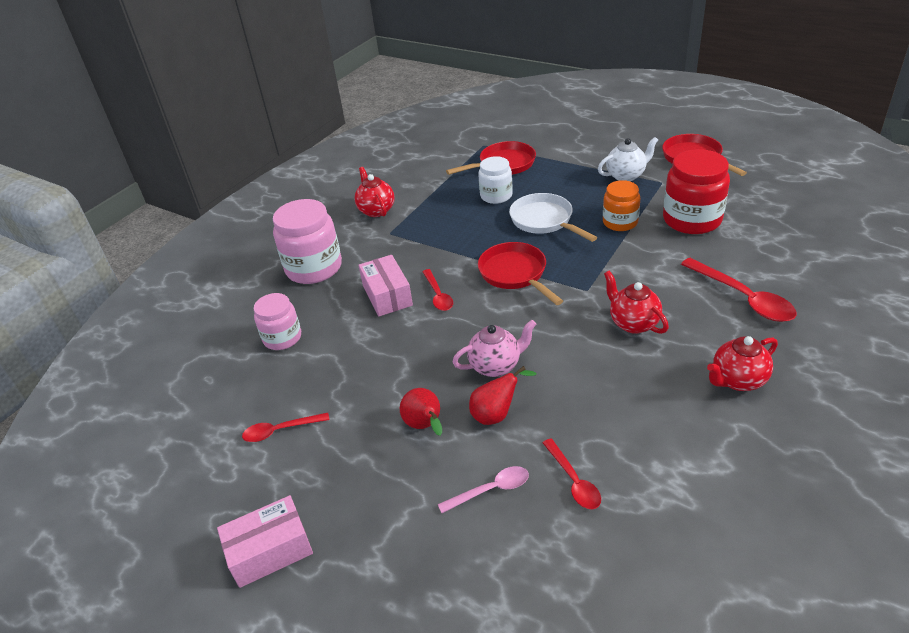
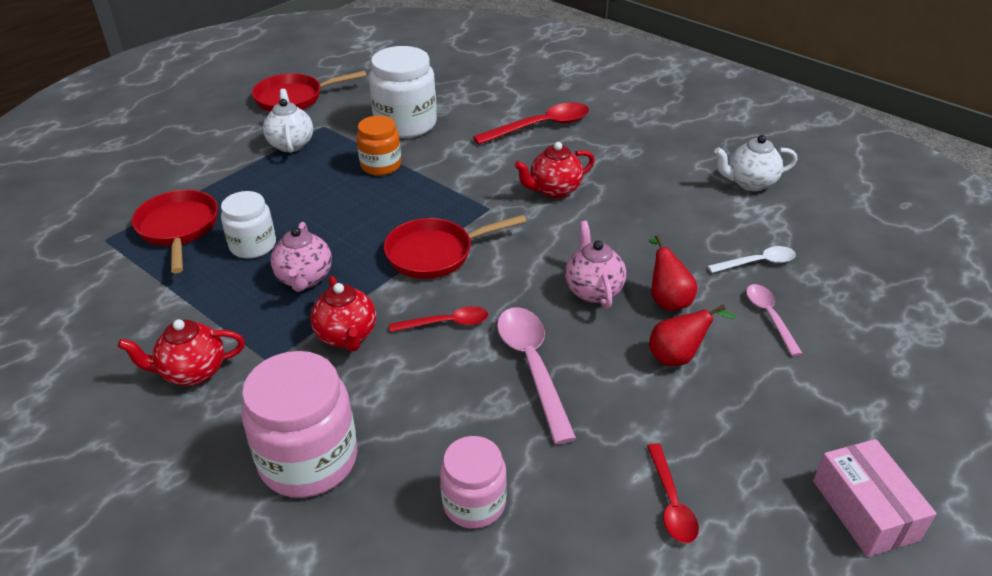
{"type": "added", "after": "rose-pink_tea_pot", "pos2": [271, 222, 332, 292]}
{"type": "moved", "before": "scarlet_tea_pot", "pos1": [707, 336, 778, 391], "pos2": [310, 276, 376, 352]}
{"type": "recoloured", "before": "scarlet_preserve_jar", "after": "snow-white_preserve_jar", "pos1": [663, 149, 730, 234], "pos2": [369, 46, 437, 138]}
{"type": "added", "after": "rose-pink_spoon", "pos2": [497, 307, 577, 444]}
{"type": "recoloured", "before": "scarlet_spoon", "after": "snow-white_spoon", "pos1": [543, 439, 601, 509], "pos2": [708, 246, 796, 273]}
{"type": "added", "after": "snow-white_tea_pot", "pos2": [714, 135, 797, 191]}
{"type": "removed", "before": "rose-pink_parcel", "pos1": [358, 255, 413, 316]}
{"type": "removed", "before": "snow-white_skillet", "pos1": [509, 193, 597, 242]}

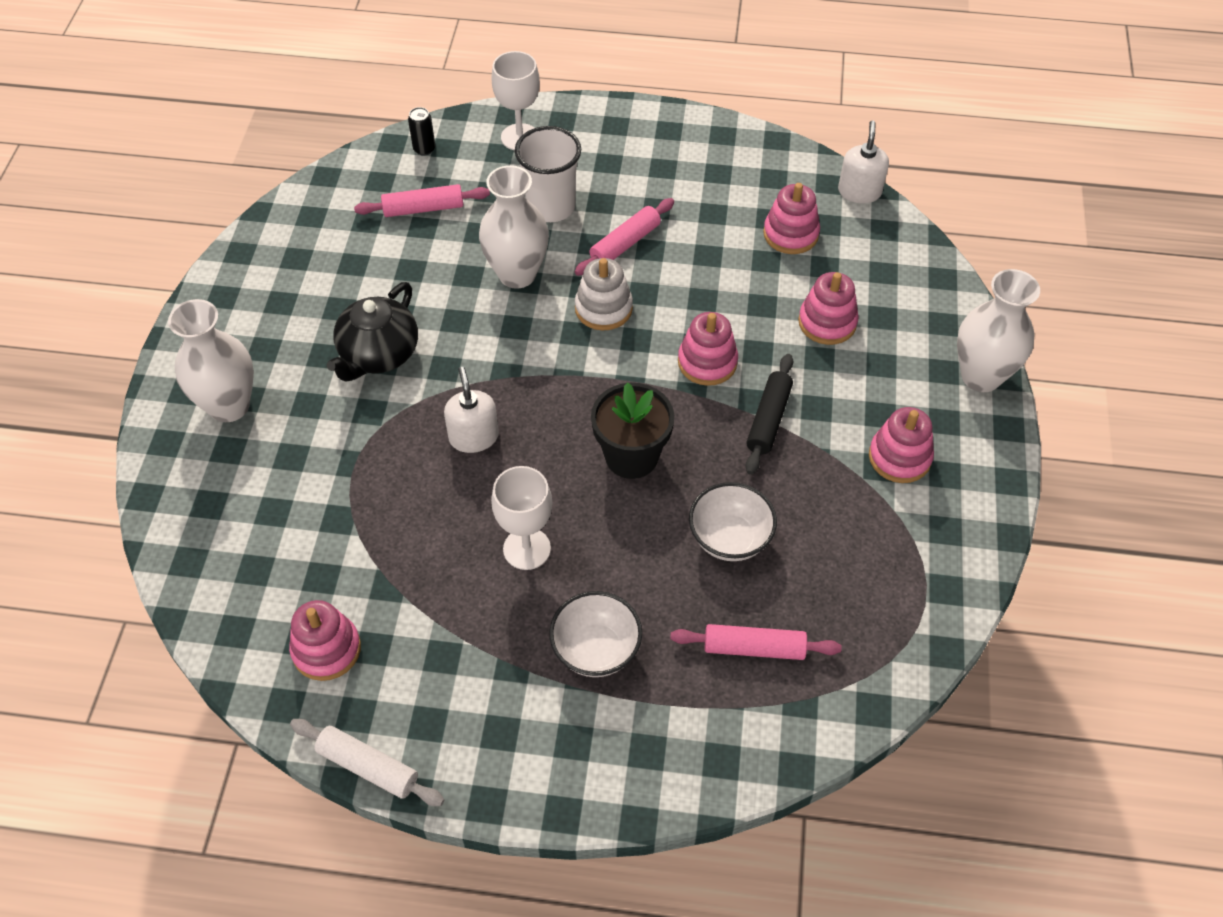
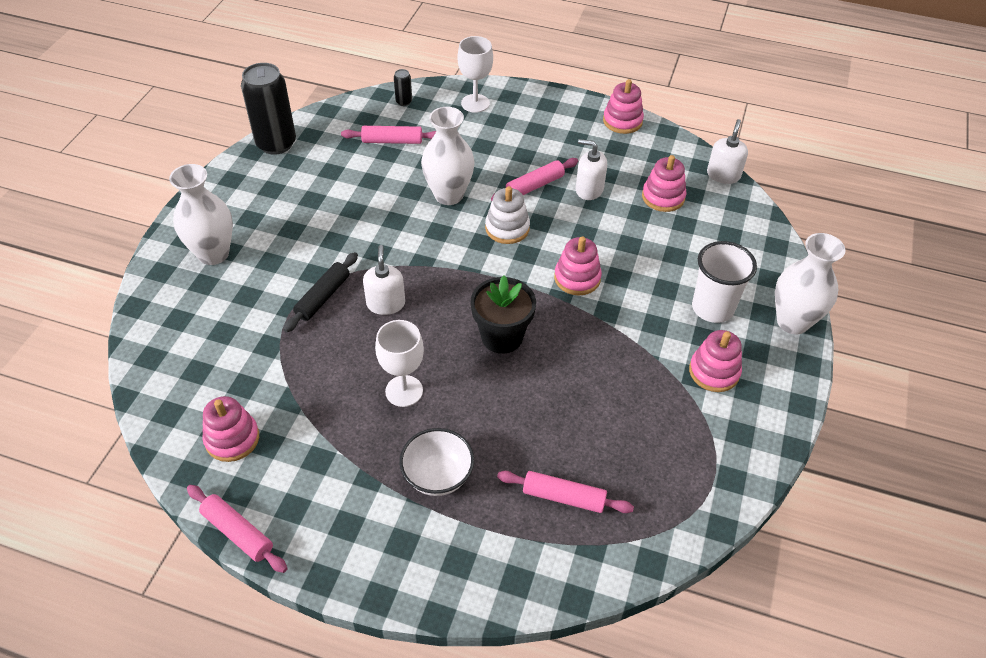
{"type": "recoloured", "before": "snow-white_dough_roller", "after": "rose-pink_dough_roller", "pos1": [290, 719, 444, 806], "pos2": [187, 485, 288, 573]}
{"type": "added", "after": "jet-black_soda_can", "pos2": [241, 63, 296, 155]}
{"type": "moved", "before": "jet-black_dough_roller", "pos1": [746, 354, 793, 475], "pos2": [283, 252, 358, 333]}
{"type": "added", "after": "snow-white_soap_dispenser", "pos2": [576, 139, 607, 200]}
{"type": "moved", "before": "rose-pink_ring_stacker", "pos1": [798, 272, 859, 345], "pos2": [603, 79, 644, 134]}
{"type": "moved", "before": "snow-white_cup", "pos1": [515, 126, 581, 222], "pos2": [692, 241, 757, 323]}
{"type": "removed", "before": "jet-black_tea_pot", "pos1": [327, 282, 418, 382]}
{"type": "removed", "before": "snow-white_bowl", "pos1": [689, 482, 777, 561]}

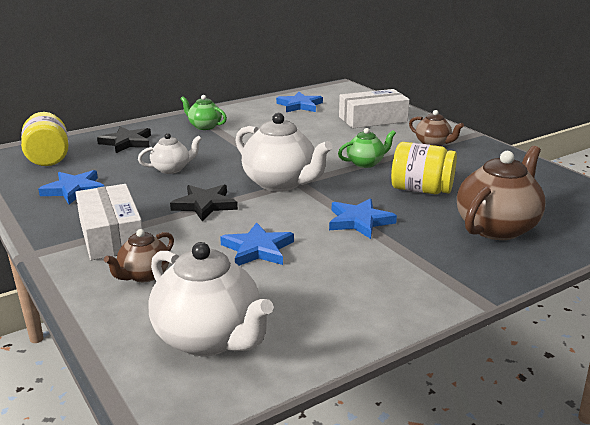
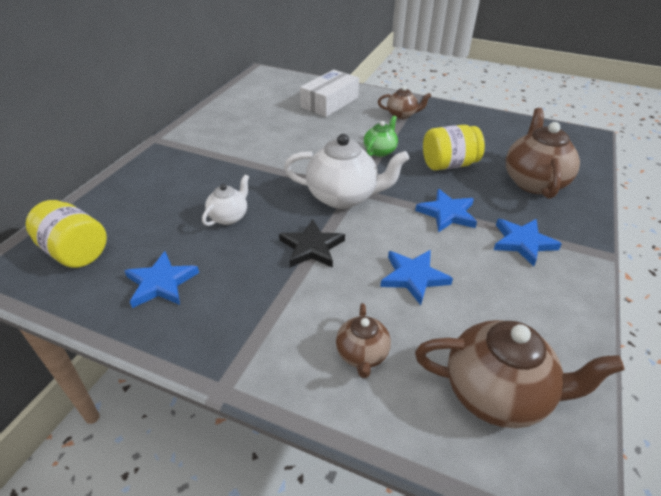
{"type": "recoloured", "before": "snow-white_tea_pot", "after": "dark_brown_tea_pot", "pos1": [148, 242, 274, 356], "pos2": [415, 320, 625, 428]}
{"type": "moved", "before": "cobalt_five-pointed_star", "pos1": [276, 92, 323, 112], "pos2": [494, 219, 562, 267]}
{"type": "removed", "before": "snow-white_parcel", "pos1": [75, 184, 143, 260]}
{"type": "removed", "before": "jet-black_five-pointed_star", "pos1": [97, 126, 151, 153]}
{"type": "removed", "before": "leaf-green_tea_pot", "pos1": [180, 95, 227, 130]}

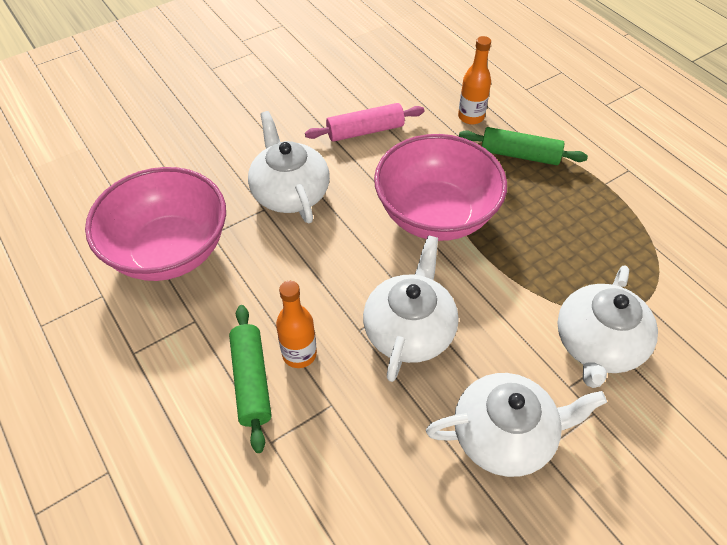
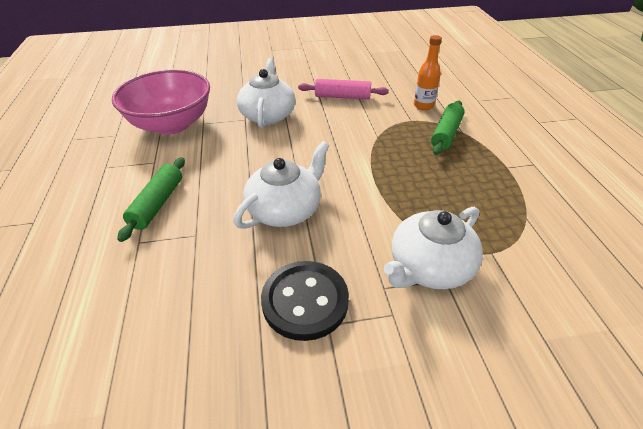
{"type": "replaced", "before": "snow-white_tea_pot", "after": "jet-black_sewing_button", "pos1": [426, 373, 607, 477], "pos2": [261, 261, 349, 341]}
{"type": "turned", "before": "leaf-green_dough_roller", "pos1": [459, 127, 588, 165], "pos2": [431, 101, 465, 155], "turn": 75}
{"type": "removed", "before": "bright_orange_bottle", "pos1": [276, 281, 317, 368]}
{"type": "removed", "before": "rose-pink_bowl", "pos1": [374, 134, 507, 241]}

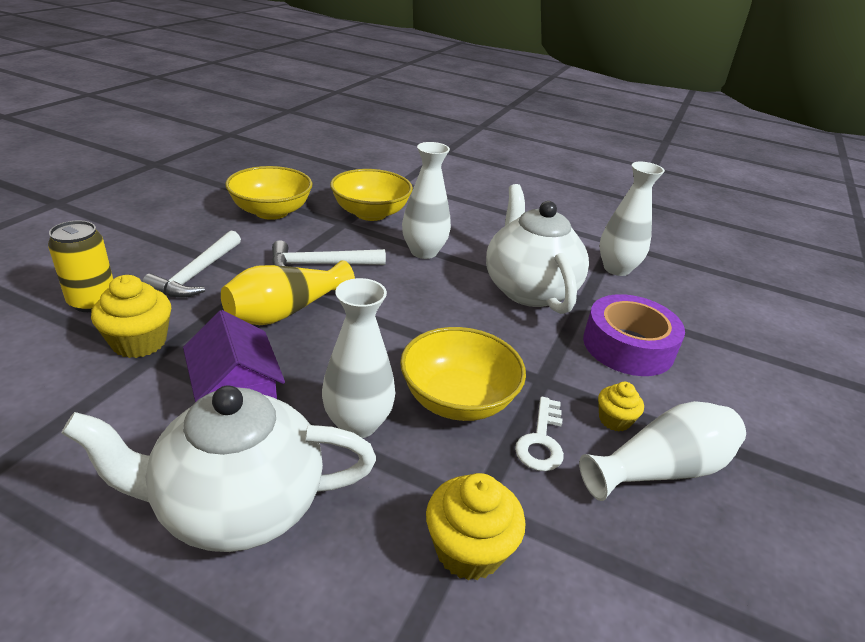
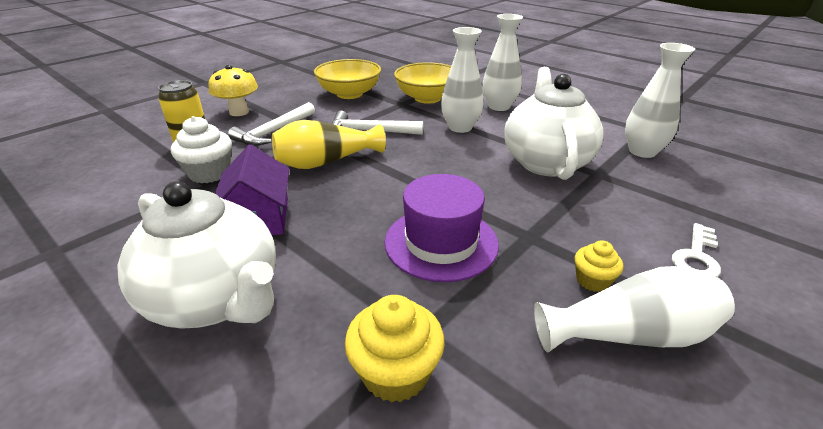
{"type": "turned", "before": "snow-white_tea_pot", "pos1": [61, 385, 376, 552], "pos2": [117, 181, 276, 329], "turn": -150}
{"type": "recoloured", "before": "golden_cupcake", "after": "snow-white_cupcake", "pos1": [91, 275, 171, 358], "pos2": [171, 116, 232, 183]}
{"type": "added", "after": "golden_fungus", "pos2": [208, 65, 258, 116]}
{"type": "replaced", "before": "golden_bowl", "after": "purple_tall_hat", "pos1": [400, 327, 526, 421], "pos2": [385, 174, 499, 282]}
{"type": "moved", "before": "snow-white_tall_vase", "pos1": [322, 278, 395, 438], "pos2": [483, 14, 523, 111]}
{"type": "moved", "before": "snow-white_door_key", "pos1": [515, 397, 564, 471], "pos2": [672, 223, 721, 277]}
{"type": "removed", "before": "purple_sticky_tape", "pos1": [583, 294, 685, 376]}

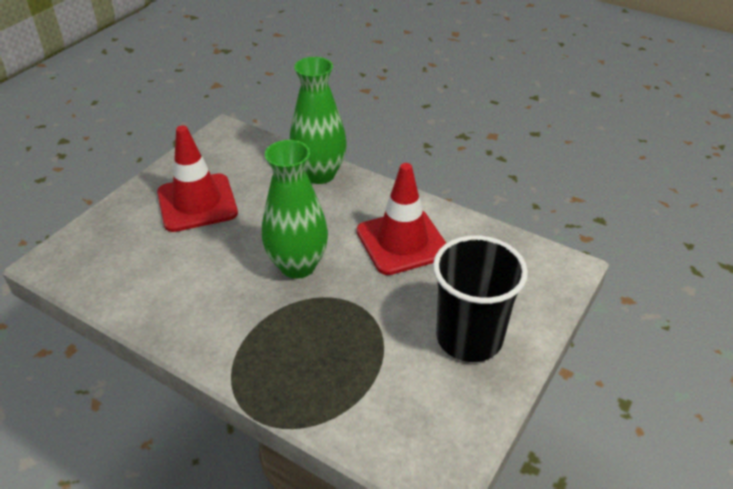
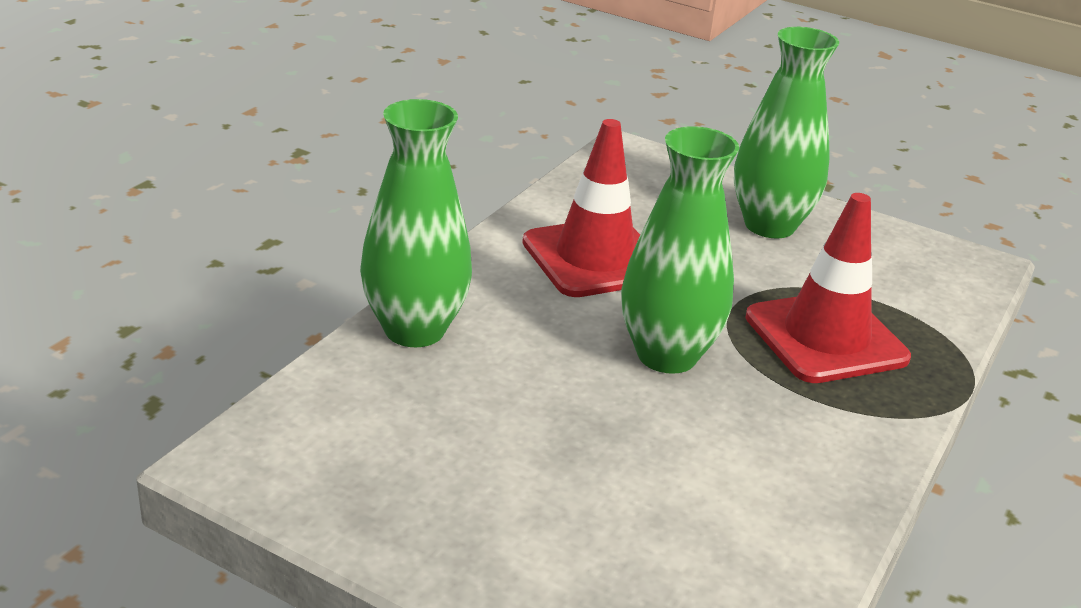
{"type": "replaced", "before": "jet-black_cup", "after": "leaf-green_tall_vase", "pos1": [433, 235, 528, 362], "pos2": [734, 27, 839, 239]}
{"type": "moved", "before": "scarlet_traffic_cone", "pos1": [157, 125, 238, 232], "pos2": [745, 193, 911, 383]}

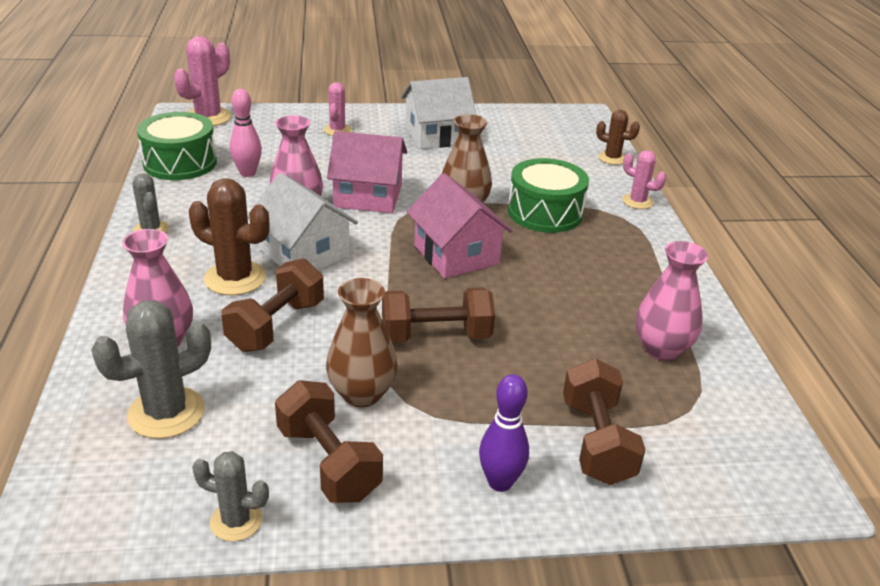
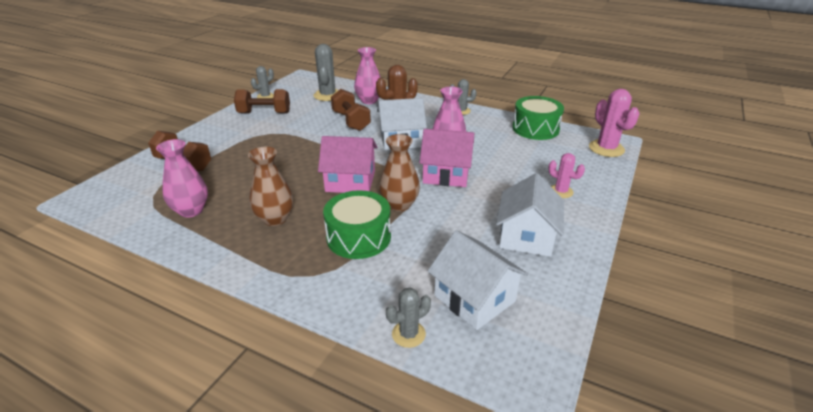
{"type": "moved", "before": "dark_brown_tall_vase", "pos1": [326, 278, 398, 407], "pos2": [248, 147, 293, 226]}
{"type": "recoloured", "before": "dark_brown_cactus", "after": "ash-grey_cactus", "pos1": [596, 110, 640, 165], "pos2": [386, 288, 431, 348]}
{"type": "turned", "before": "rose-pink_toy_house", "pos1": [327, 131, 407, 213], "pos2": [419, 129, 474, 187], "turn": 60}
{"type": "added", "after": "snow-white_toy_house", "pos2": [428, 230, 529, 330]}
{"type": "removed", "before": "rose-pink_bowling_pin", "pos1": [230, 89, 262, 177]}
{"type": "removed", "before": "dark_brown_hand_weight", "pos1": [382, 287, 495, 343]}
{"type": "removed", "before": "purple_bowling_pin", "pos1": [479, 374, 529, 492]}
{"type": "removed", "before": "rose-pink_cactus", "pos1": [622, 150, 666, 209]}

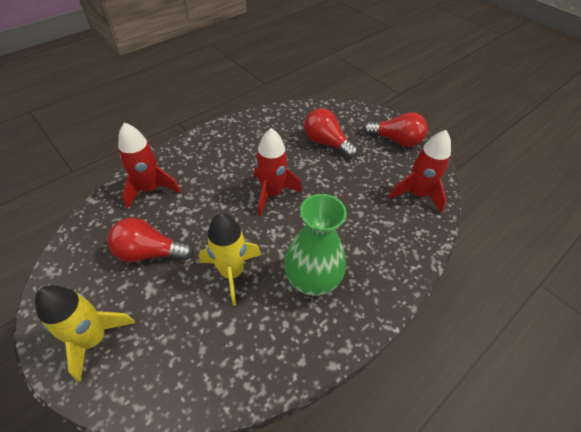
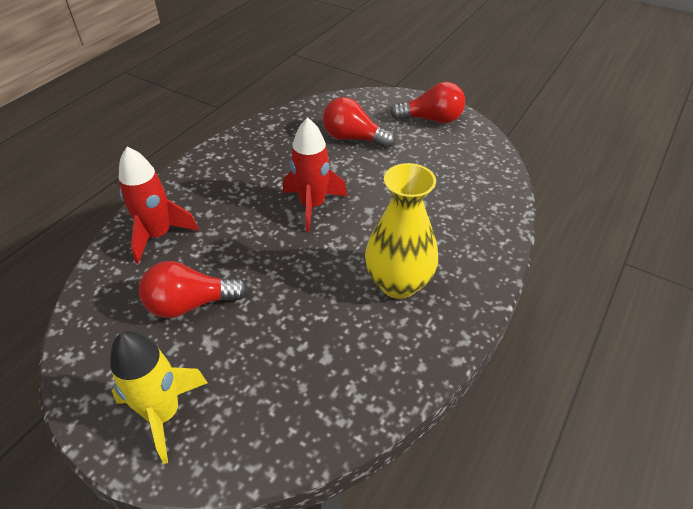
{"type": "recoloured", "before": "leaf-green_tall_vase", "after": "golden_tall_vase", "pos1": [284, 194, 347, 296], "pos2": [365, 163, 438, 299]}
{"type": "removed", "before": "golden_spaceship", "pos1": [199, 213, 261, 306]}
{"type": "removed", "before": "scarlet_spaceship", "pos1": [389, 130, 451, 213]}

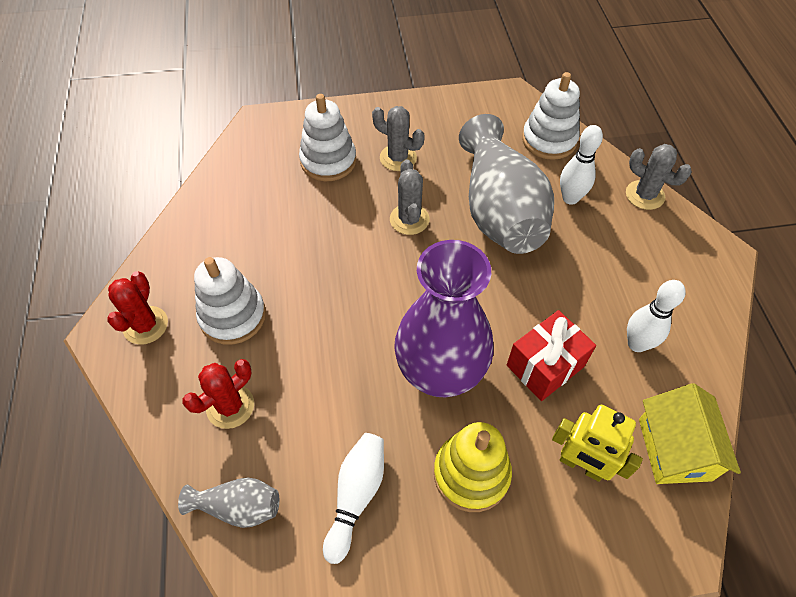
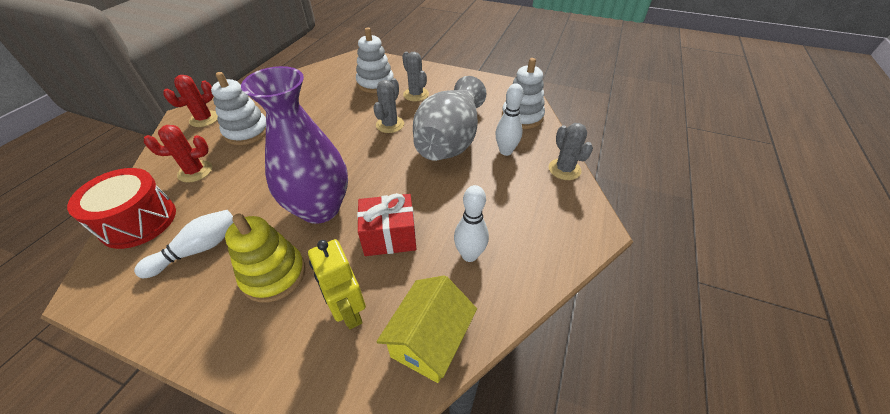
{"type": "replaced", "before": "ash-grey_tall_vase", "after": "scarlet_toy_drum", "pos1": [178, 477, 279, 528], "pos2": [67, 168, 176, 249]}

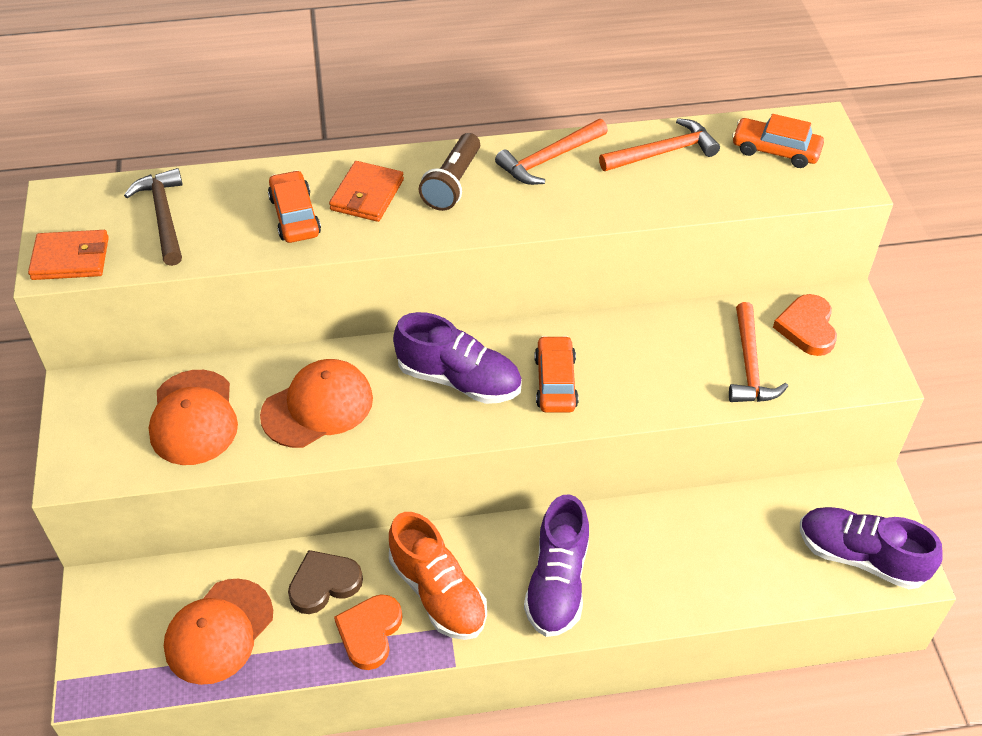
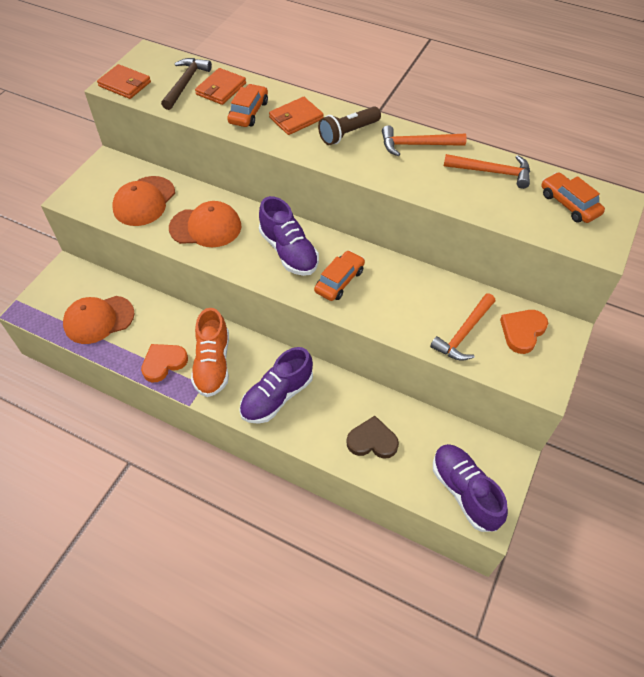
{"type": "added", "after": "bright_orange_card_wallet", "pos2": [195, 68, 246, 105]}
{"type": "moved", "before": "dark_brown_love_heart", "pos1": [288, 550, 363, 614], "pos2": [346, 416, 399, 459]}

